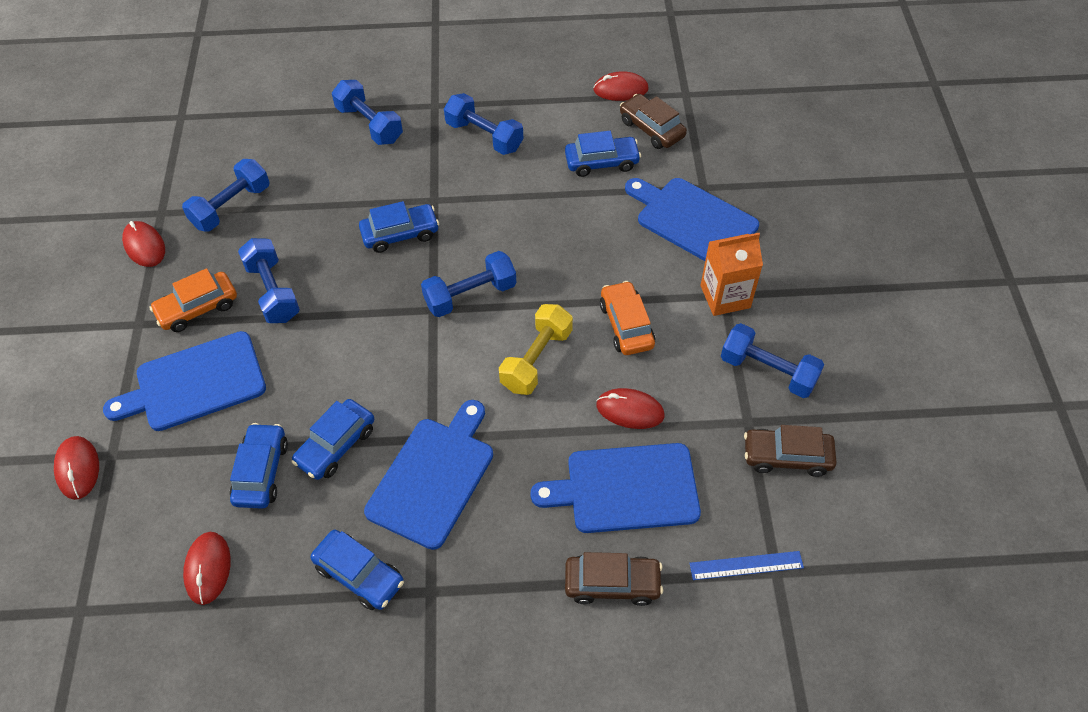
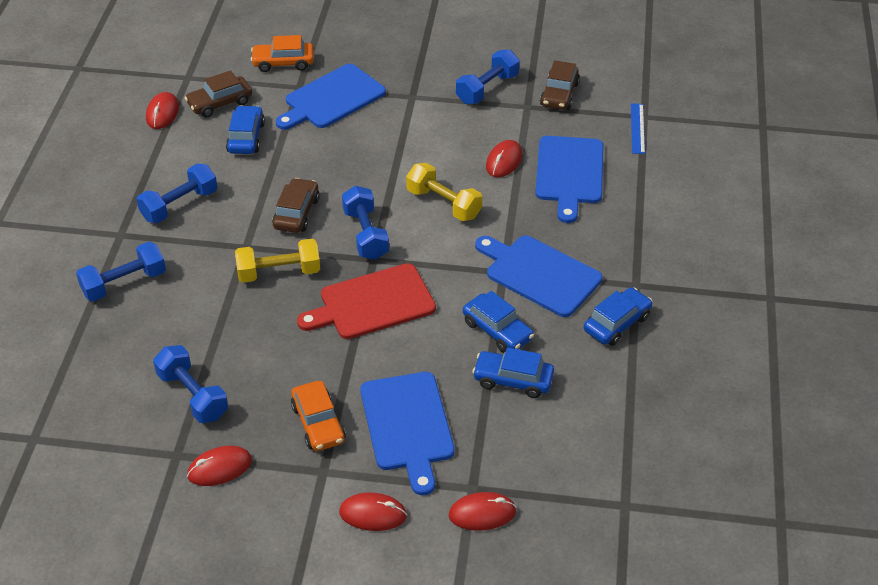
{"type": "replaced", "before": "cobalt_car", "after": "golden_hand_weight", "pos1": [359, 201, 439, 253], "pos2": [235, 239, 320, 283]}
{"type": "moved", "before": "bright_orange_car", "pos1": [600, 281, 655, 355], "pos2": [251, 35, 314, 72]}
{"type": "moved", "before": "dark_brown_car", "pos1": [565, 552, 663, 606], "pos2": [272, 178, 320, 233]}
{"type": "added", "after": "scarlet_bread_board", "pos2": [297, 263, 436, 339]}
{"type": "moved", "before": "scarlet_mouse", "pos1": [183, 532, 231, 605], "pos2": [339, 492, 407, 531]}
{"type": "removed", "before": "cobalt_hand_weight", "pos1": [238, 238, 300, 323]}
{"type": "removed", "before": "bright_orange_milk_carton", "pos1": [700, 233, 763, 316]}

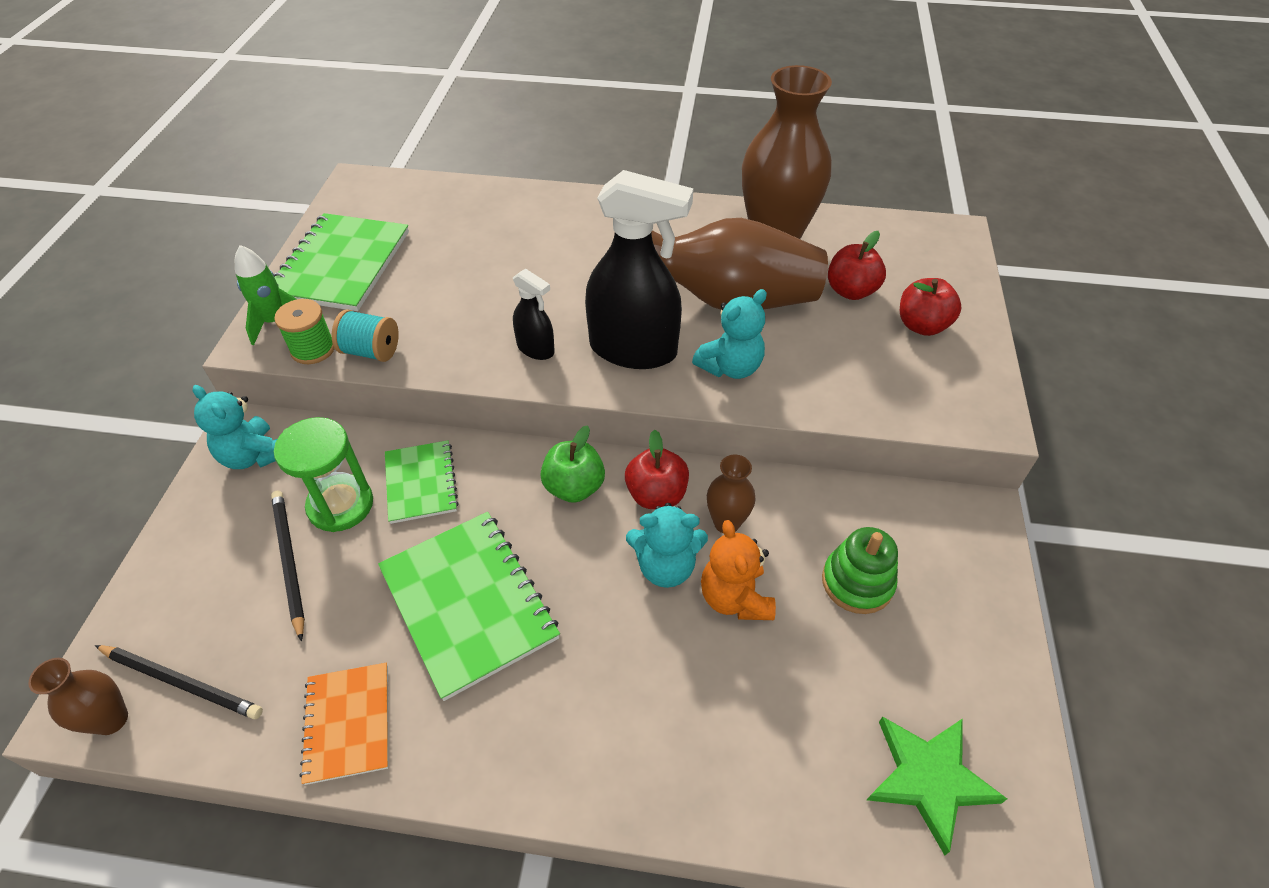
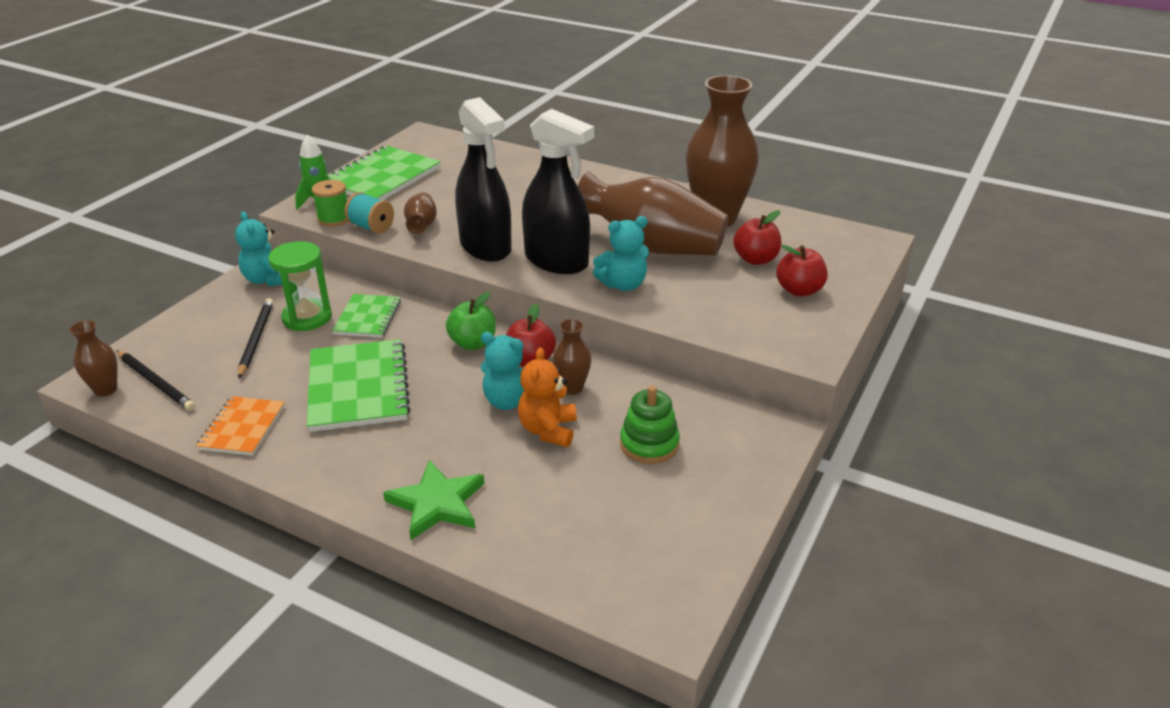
{"type": "moved", "before": "leaf-green_five-pointed_star", "pos1": [867, 716, 1007, 855], "pos2": [383, 460, 484, 540]}
{"type": "added", "after": "dark_brown_tall_vase", "pos2": [404, 192, 437, 234]}
{"type": "resized", "before": "jet-black_sprayer", "pos1": [513, 268, 555, 360], "pos2": [455, 97, 512, 262], "scale": 2.03}

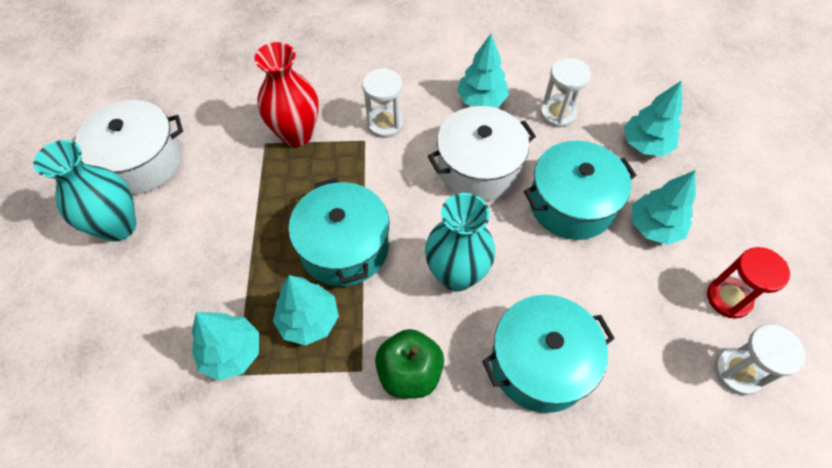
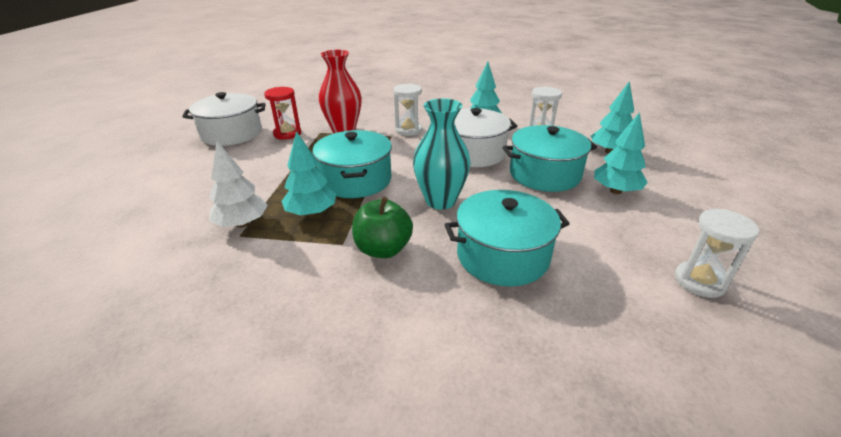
{"type": "recoloured", "before": "teal_toy_tree", "after": "snow-white_toy_tree", "pos1": [192, 312, 259, 381], "pos2": [209, 141, 268, 228]}
{"type": "moved", "before": "scarlet_hourglass", "pos1": [707, 247, 790, 318], "pos2": [264, 87, 301, 139]}
{"type": "removed", "before": "teal_tall_vase", "pos1": [33, 140, 136, 242]}

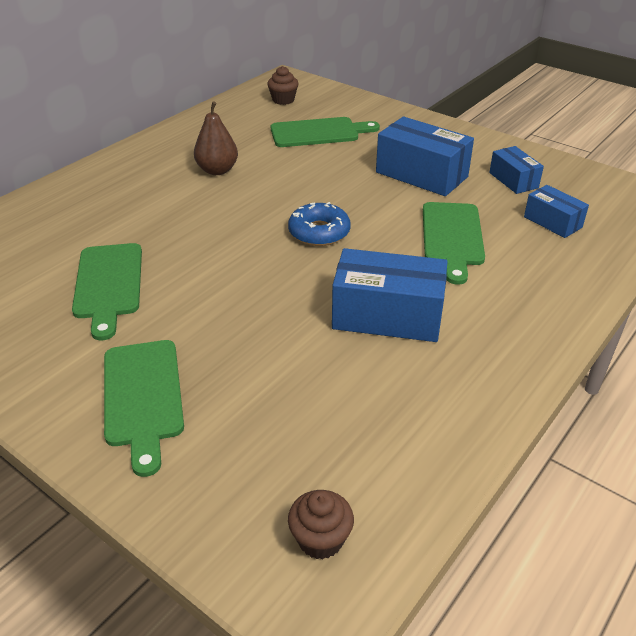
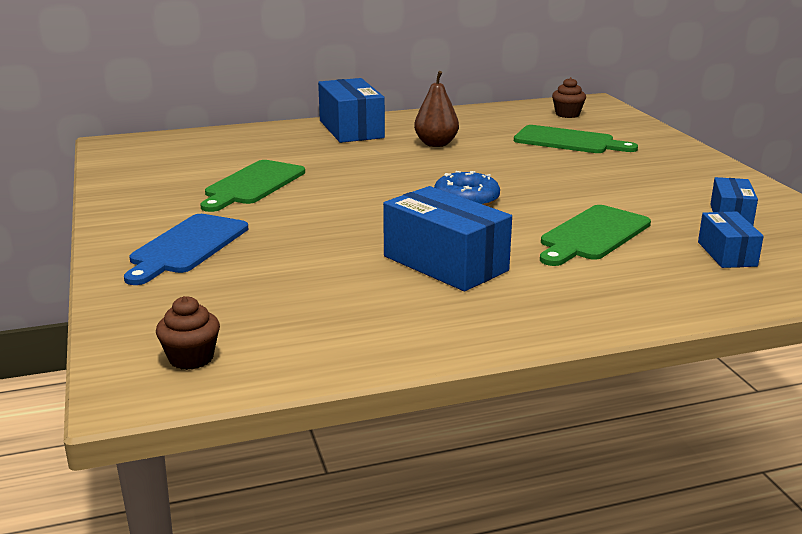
{"type": "recoloured", "before": "leaf-green_bread_board", "after": "cobalt_bread_board", "pos1": [104, 340, 184, 477], "pos2": [124, 214, 248, 285]}
{"type": "moved", "before": "cobalt_parcel", "pos1": [376, 117, 474, 196], "pos2": [318, 78, 385, 143]}

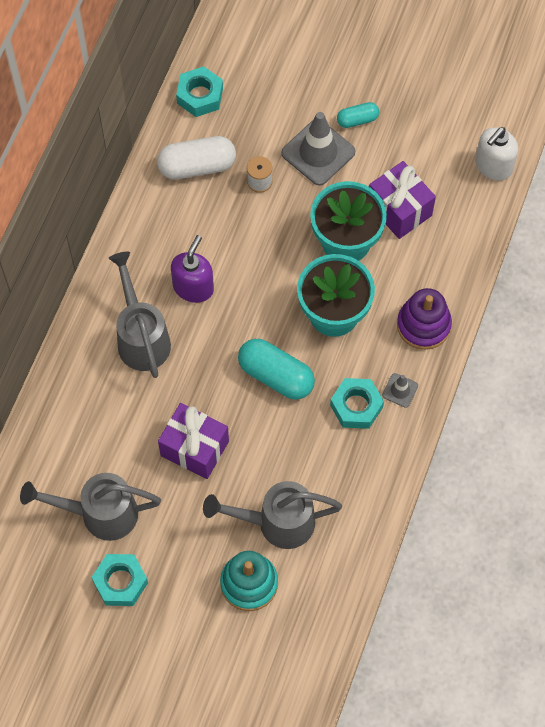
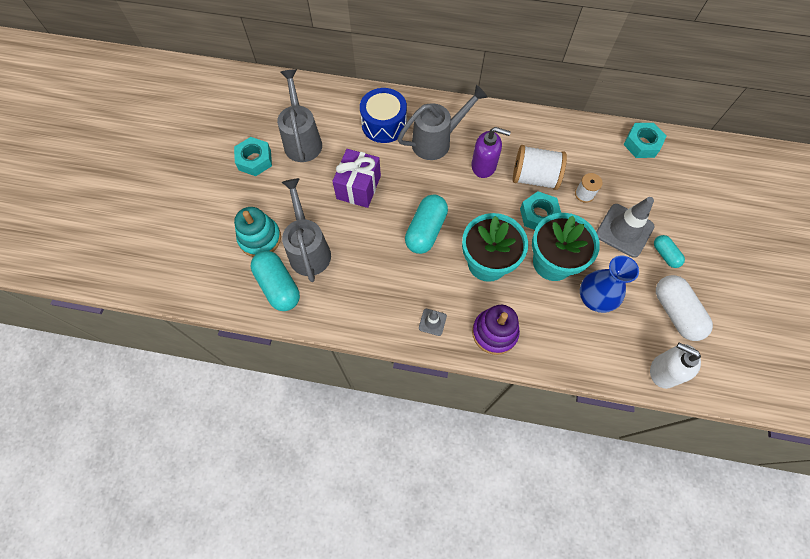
{"type": "added", "after": "teal_capsule", "pos2": [251, 251, 300, 311]}
{"type": "added", "after": "cobalt_toy_drum", "pos2": [360, 88, 407, 143]}
{"type": "added", "after": "snow-white_bobbin", "pos2": [513, 145, 567, 190]}
{"type": "moved", "before": "teal_hex_nut", "pos1": [330, 378, 384, 429], "pos2": [520, 191, 561, 230]}
{"type": "replaced", "before": "purple_wrapped_gift", "after": "cobalt_tall_vase", "pos1": [369, 161, 436, 239], "pos2": [580, 255, 639, 313]}
{"type": "moved", "before": "snow-white_capsule", "pos1": [157, 136, 236, 180], "pos2": [656, 275, 713, 341]}

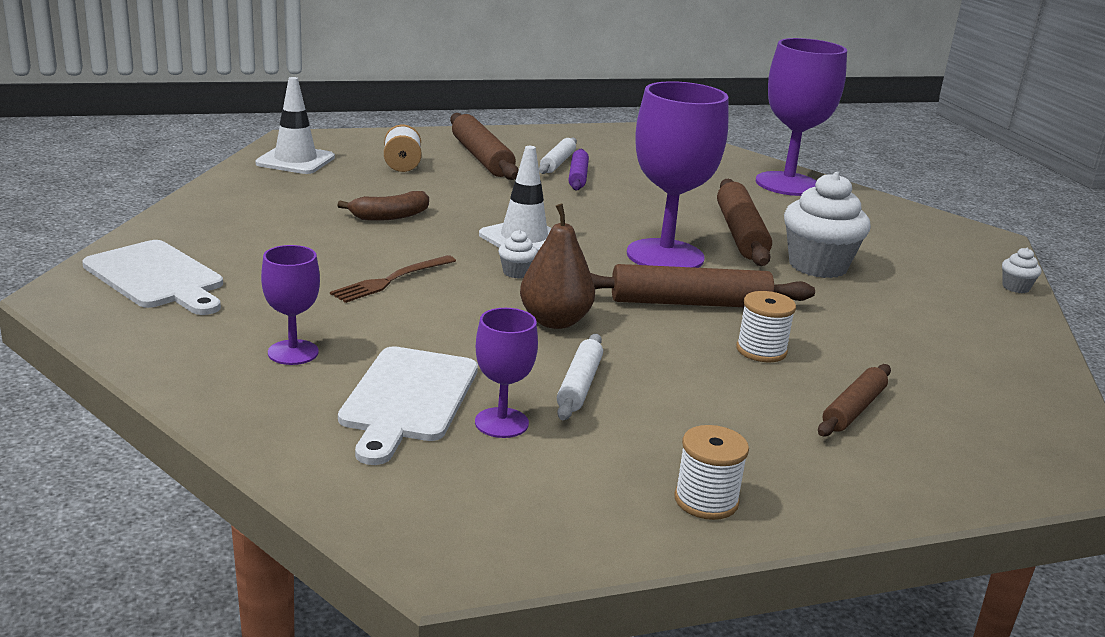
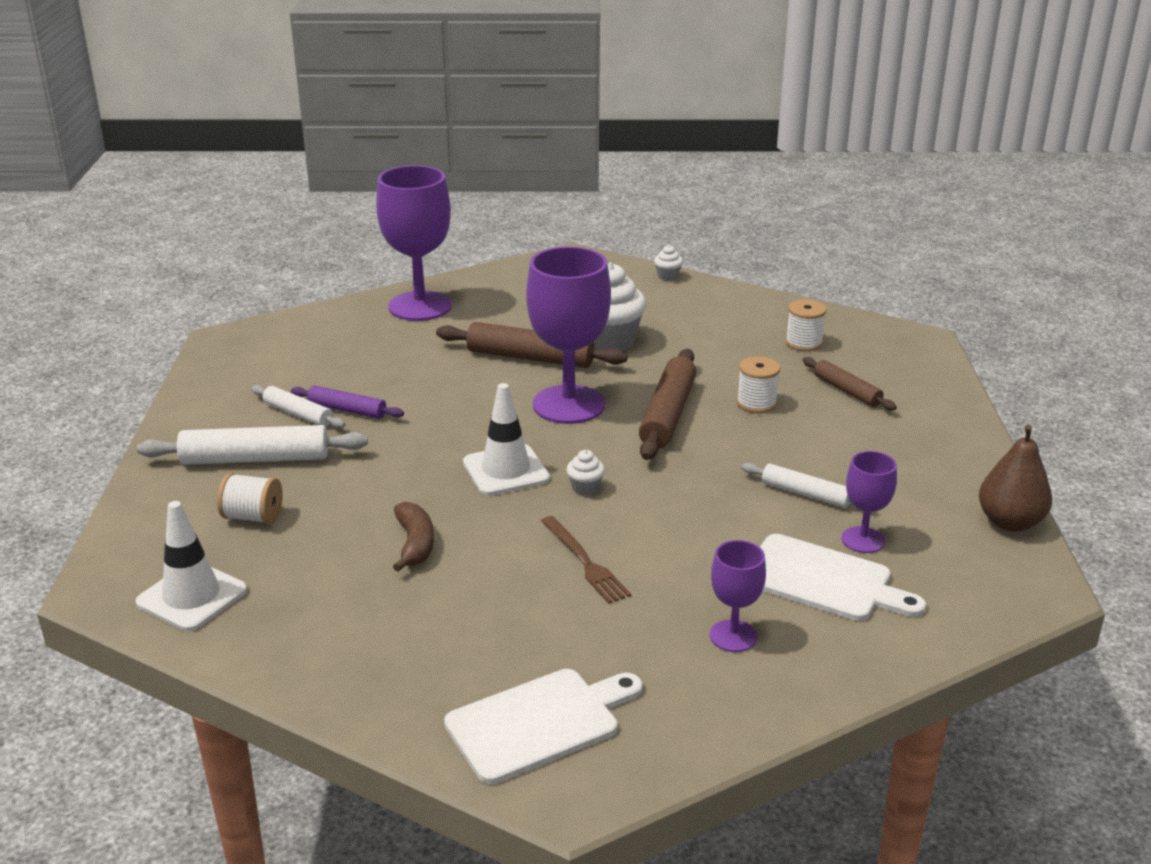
{"type": "recoloured", "before": "dark_brown_dough_roller", "after": "snow-white_dough_roller", "pos1": [450, 113, 519, 180], "pos2": [137, 425, 368, 465]}
{"type": "moved", "before": "snow-white_bobbin", "pos1": [674, 425, 749, 520], "pos2": [786, 299, 827, 352]}
{"type": "moved", "before": "dark_brown_toy_pear", "pos1": [520, 204, 595, 329], "pos2": [979, 424, 1052, 532]}

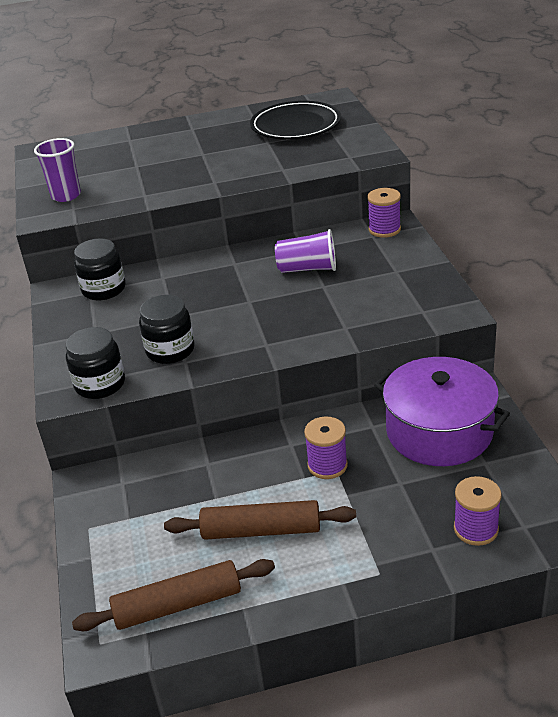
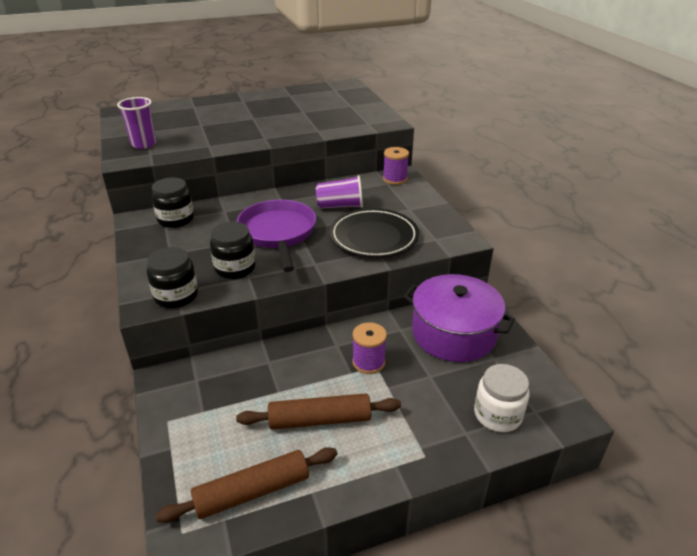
{"type": "added", "after": "purple_skillet", "pos2": [237, 200, 316, 272]}
{"type": "moved", "before": "jet-black_flat_dish", "pos1": [250, 101, 341, 139], "pos2": [330, 208, 419, 258]}
{"type": "replaced", "before": "purple_bobbin", "after": "snow-white_preserve_jar", "pos1": [454, 476, 501, 546], "pos2": [474, 364, 529, 432]}

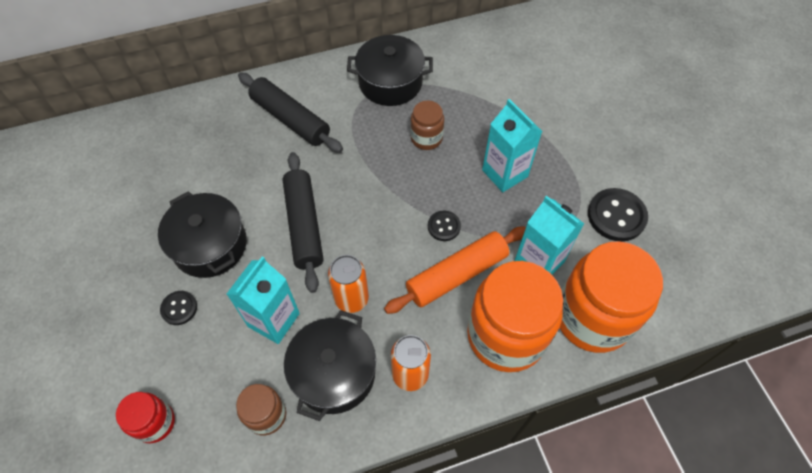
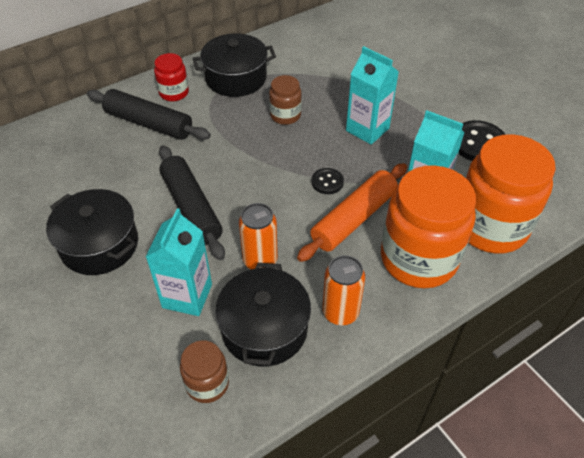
{"type": "moved", "before": "scarlet_preserve_jar", "pos1": [116, 392, 175, 443], "pos2": [154, 53, 189, 101]}
{"type": "removed", "before": "jet-black_sewing_button", "pos1": [160, 291, 197, 325]}

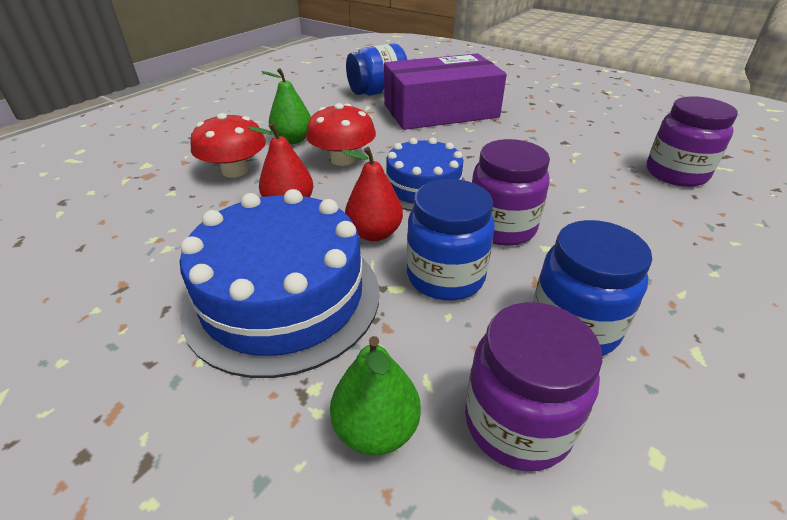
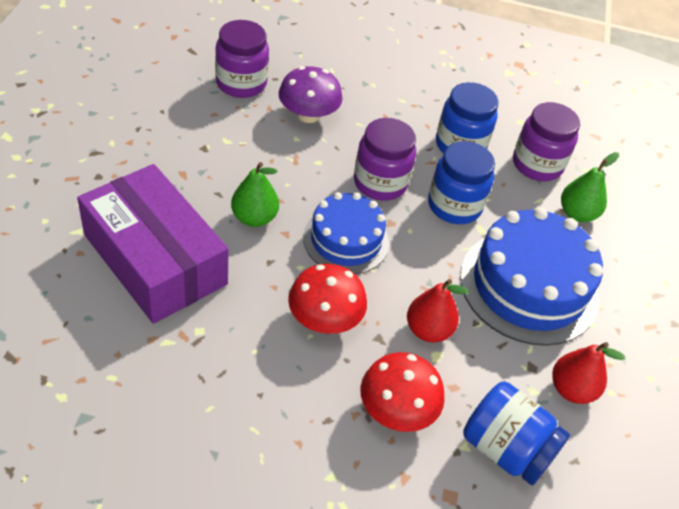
{"type": "moved", "before": "leaf-green_toy_pear", "pos1": [261, 68, 311, 144], "pos2": [231, 162, 279, 227]}
{"type": "added", "after": "purple_fungus", "pos2": [279, 66, 343, 123]}
{"type": "moved", "before": "cobalt_preserve_jar", "pos1": [346, 44, 407, 96], "pos2": [463, 381, 570, 486]}
{"type": "moved", "before": "scarlet_toy_pear", "pos1": [342, 147, 403, 241], "pos2": [552, 342, 625, 404]}

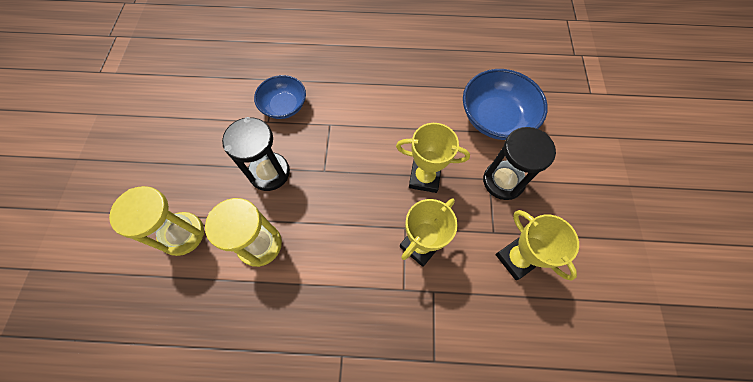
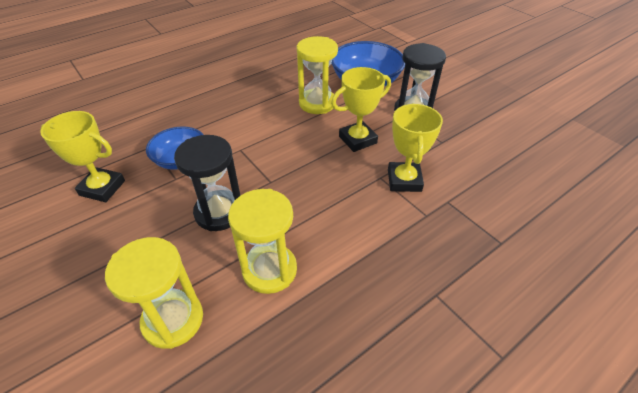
{"type": "moved", "before": "golden_trophy", "pos1": [496, 210, 579, 281], "pos2": [40, 111, 125, 202]}
{"type": "added", "after": "golden_hourglass", "pos2": [297, 36, 338, 114]}

